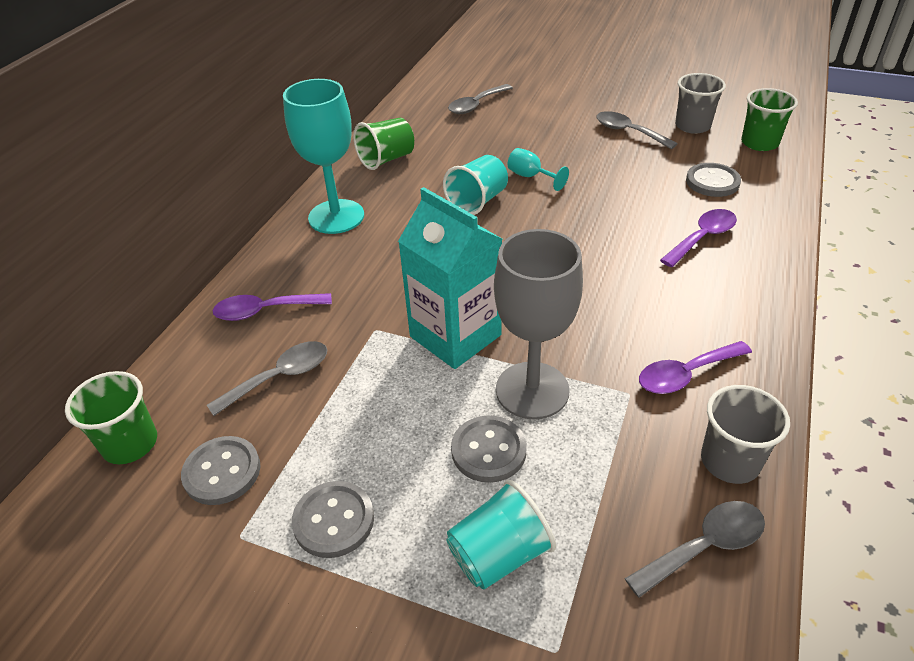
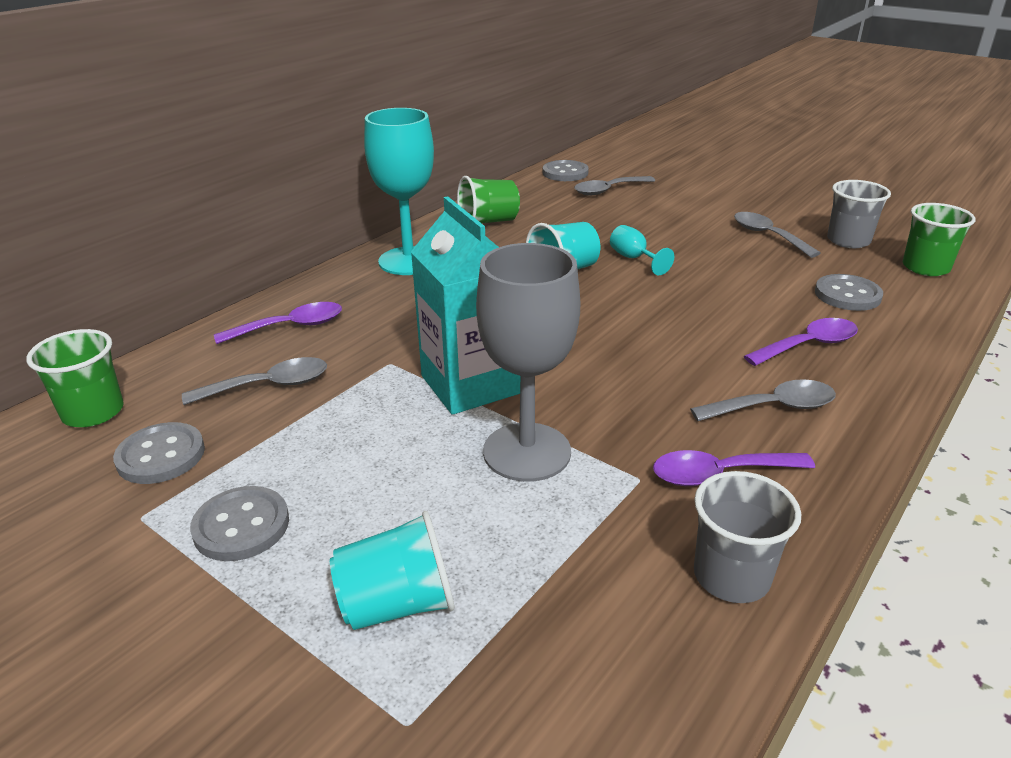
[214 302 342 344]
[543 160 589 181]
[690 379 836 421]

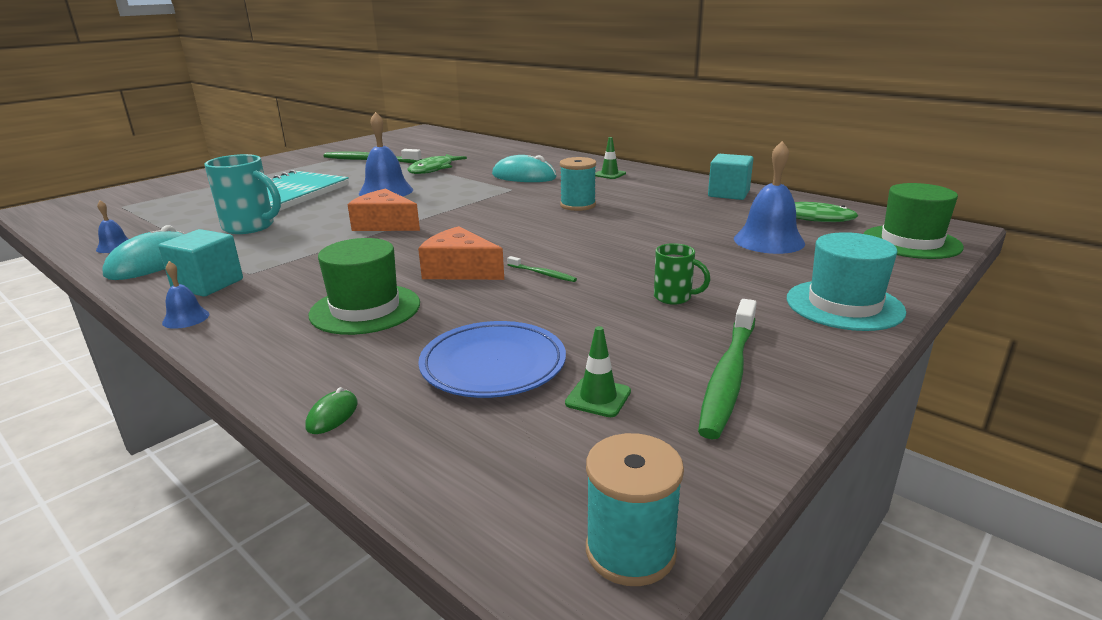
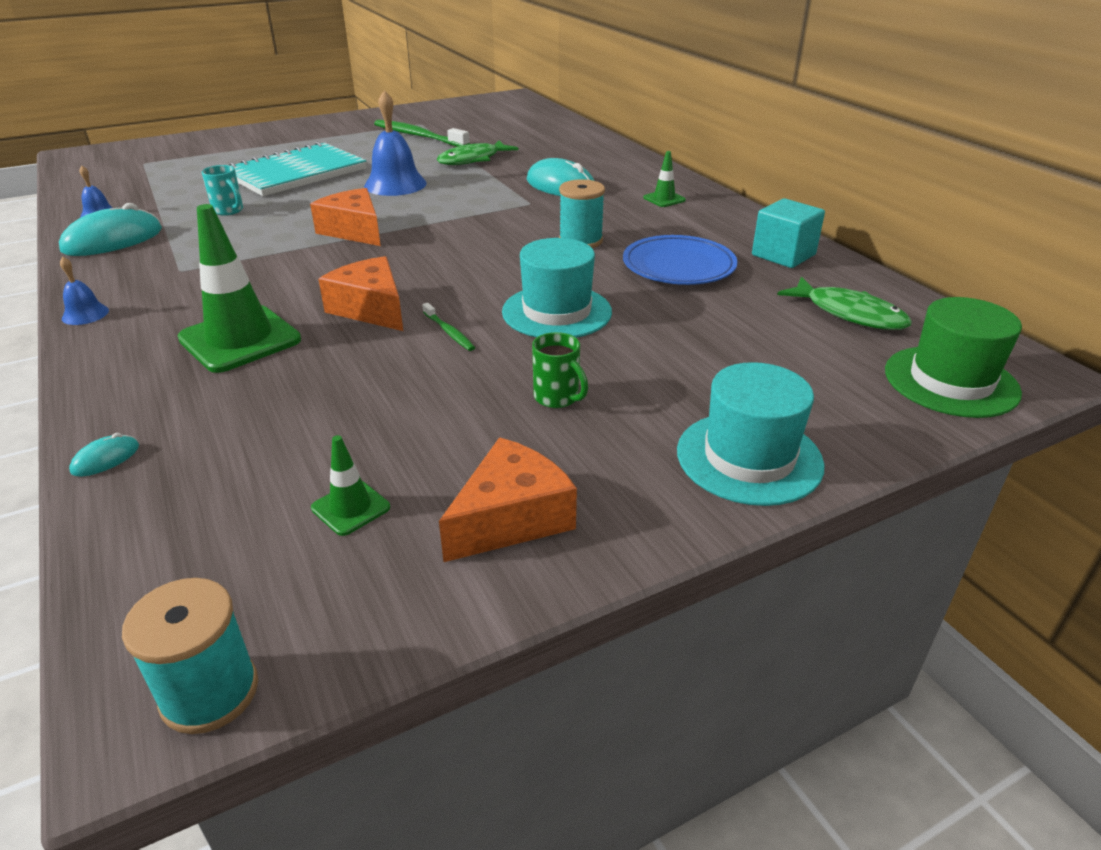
[158 229 243 297] (first image)
[202 165 243 215]
[69 433 139 477]
[178 204 301 373]
[623 235 738 285]
[439 437 577 562]
[734 141 805 254] (first image)
[502 238 612 338]

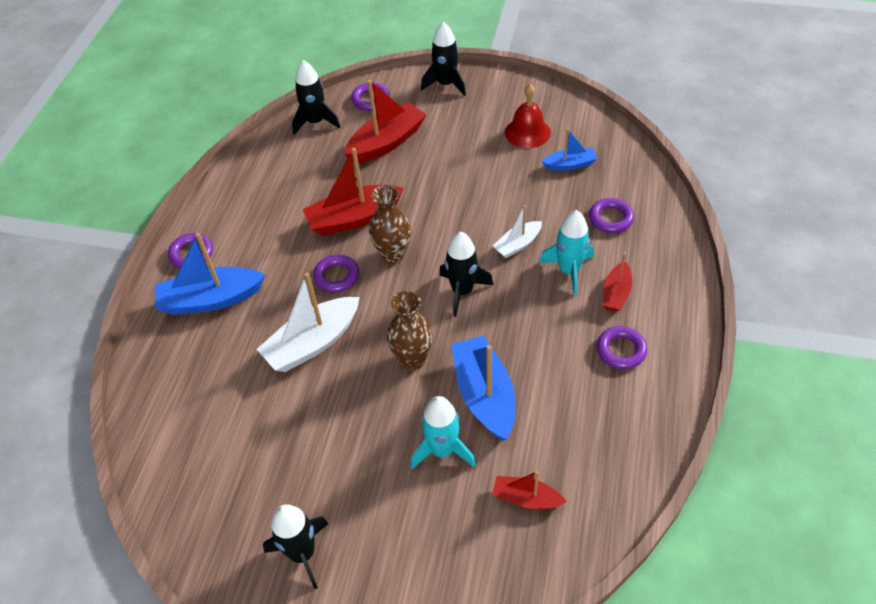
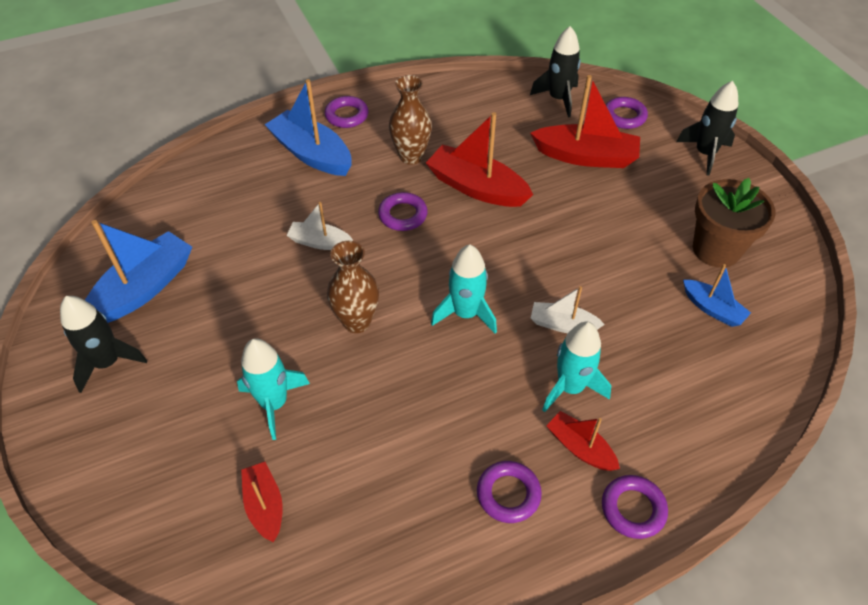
[286 202 353 250]
[389 75 432 165]
[431 245 497 333]
[85 220 192 323]
[693 178 775 268]
[602 475 668 539]
[546 411 620 471]

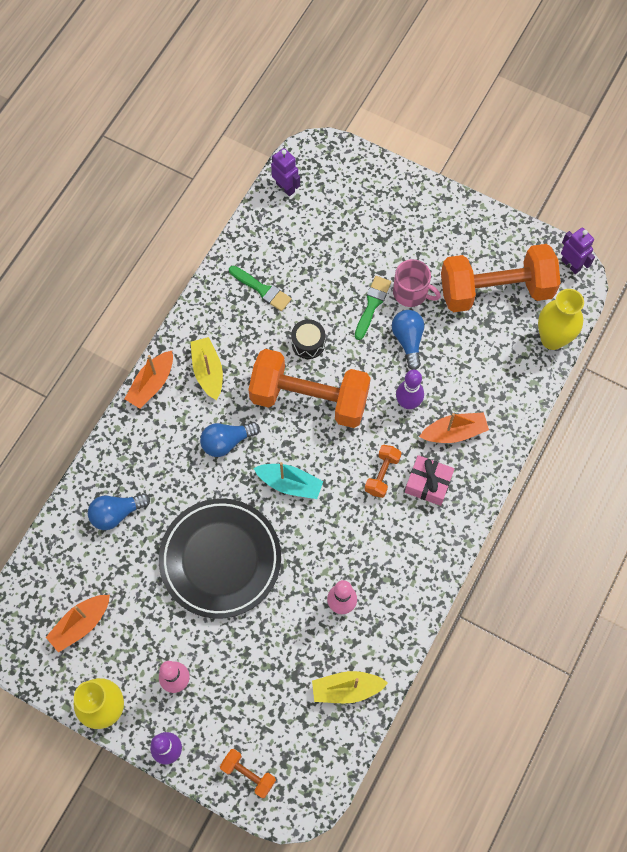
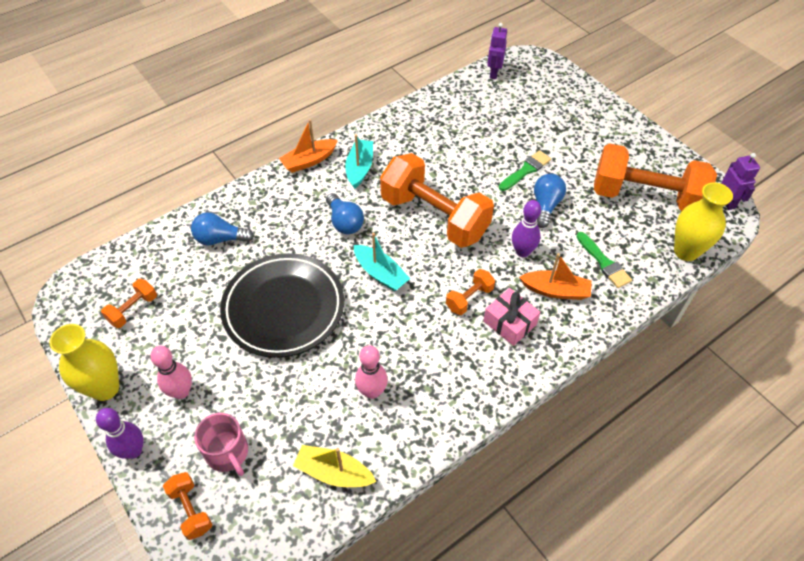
[101 279 157 328]
[345 134 373 189]
[326 193 364 234]
[576 232 632 288]
[487 23 507 79]
[291 319 325 359] (first image)
[194 413 248 476]

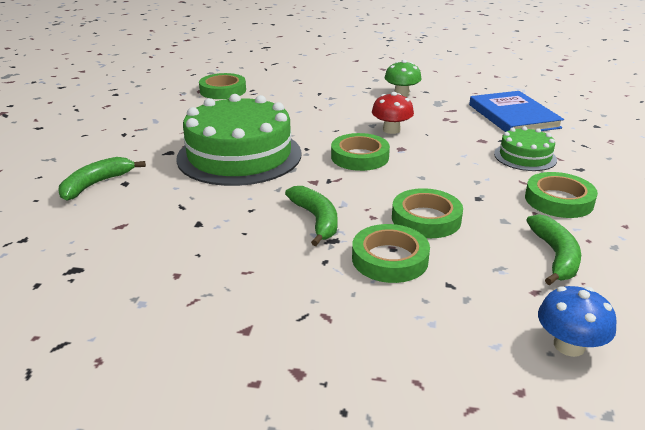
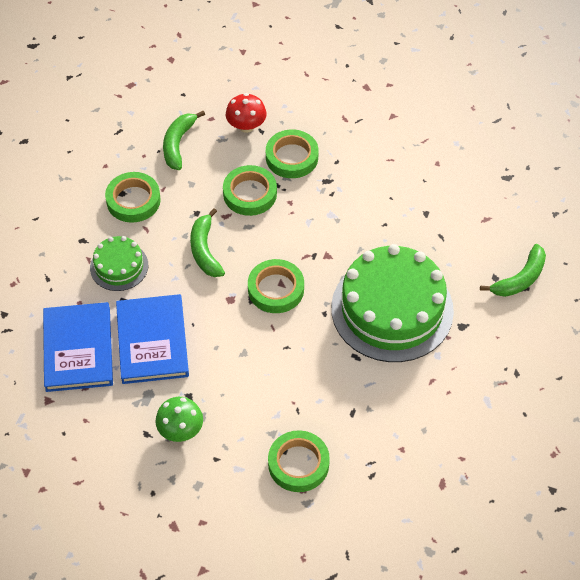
[268 430 330 492]
[190 208 225 277]
[226 93 267 133]
[538 286 617 357] (first image)
[116 294 189 384]

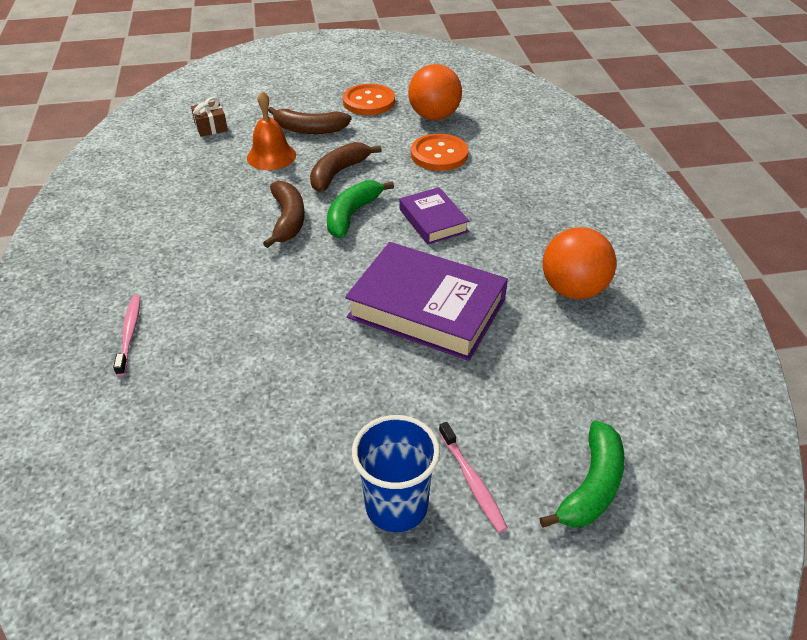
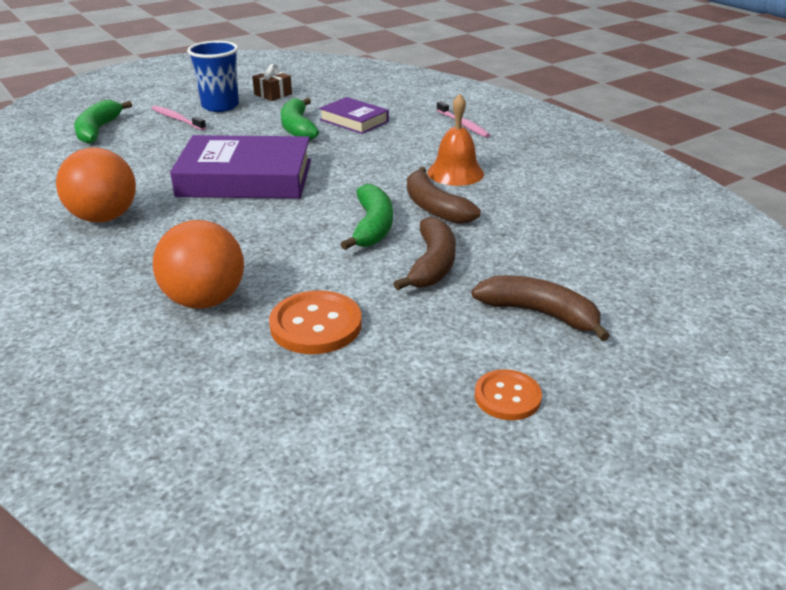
[252 64 292 101]
[428 94 484 186]
[471 275 610 341]
[475 369 542 420]
[319 97 389 134]
[153 220 244 309]
[281 98 319 140]

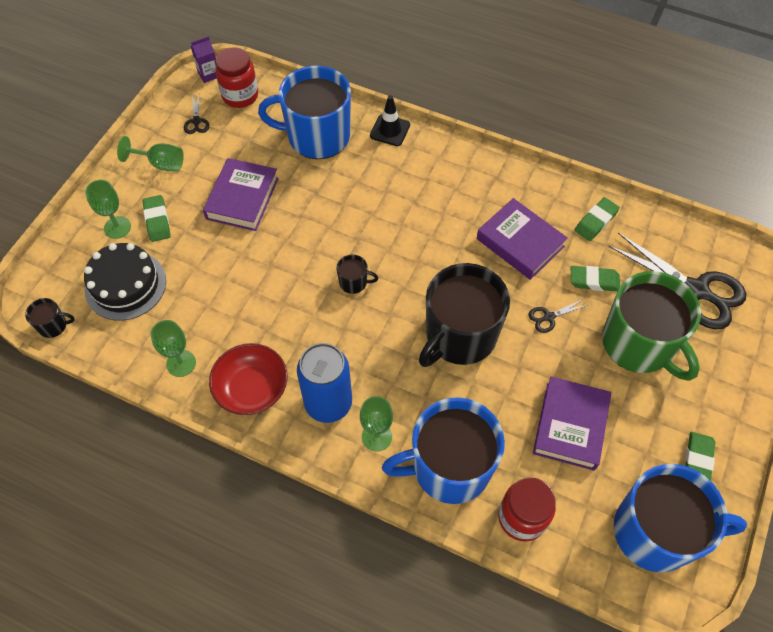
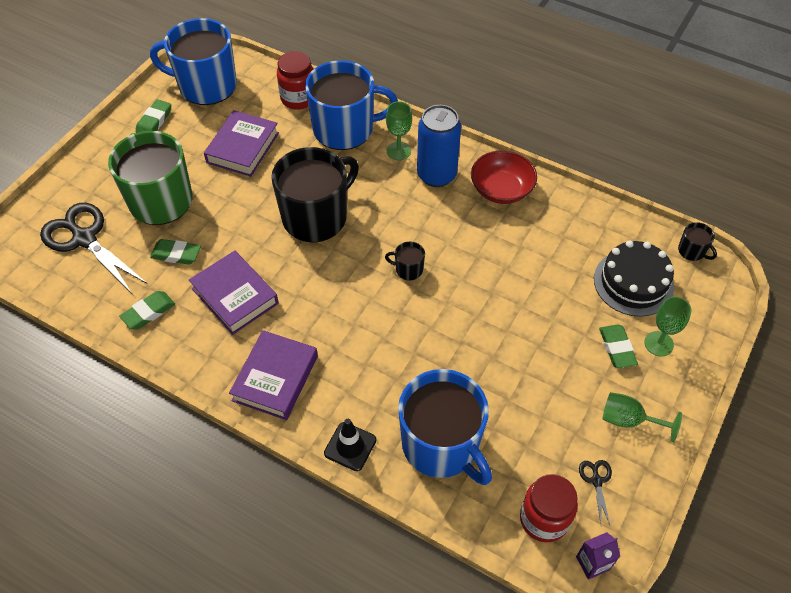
[678 222 717 261]
[151 320 196 377] (first image)
[229 330 318 420]
[398 369 492 485]
[528 299 588 333] (first image)

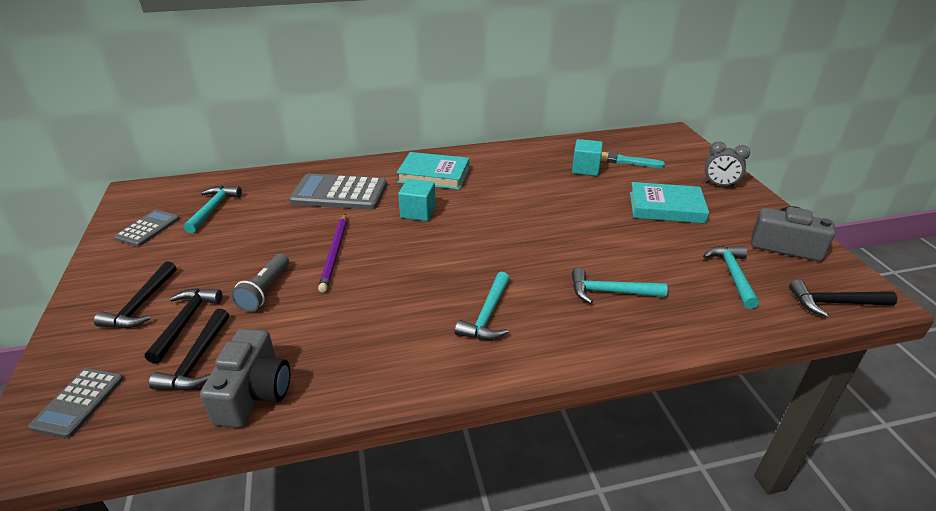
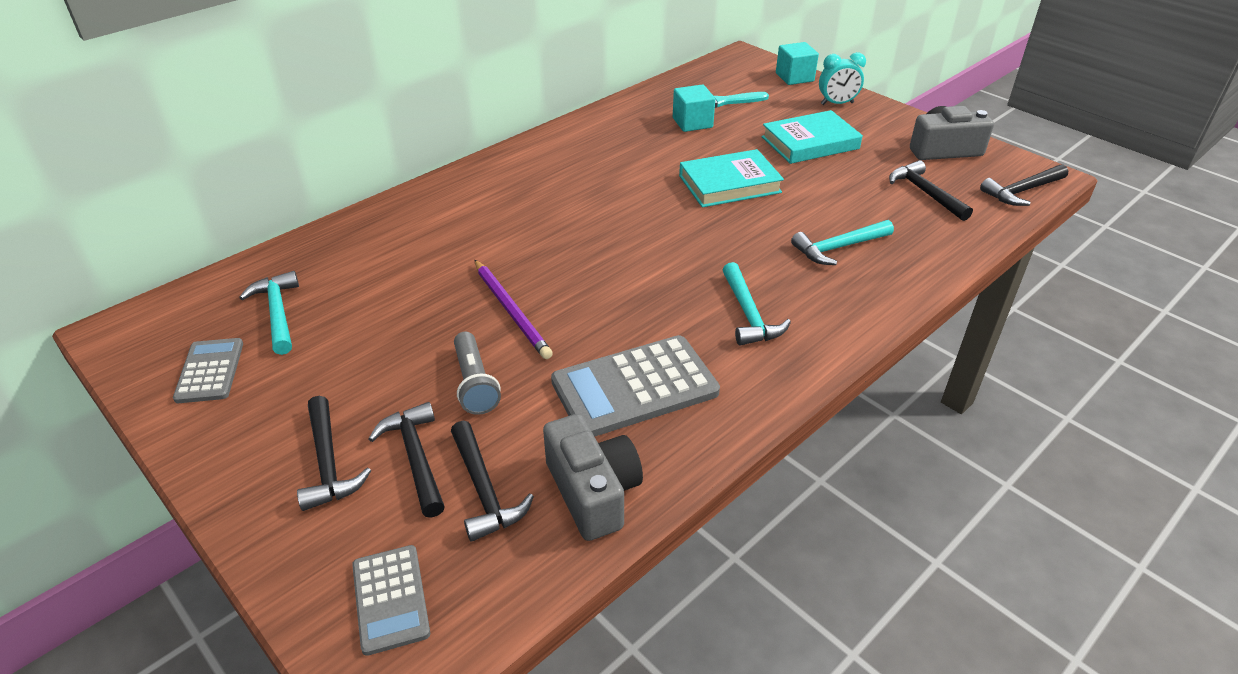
[551 335 720 437]
[679 149 784 207]
[776 42 819 85]
[889 160 973 221]
[819 52 866 105]

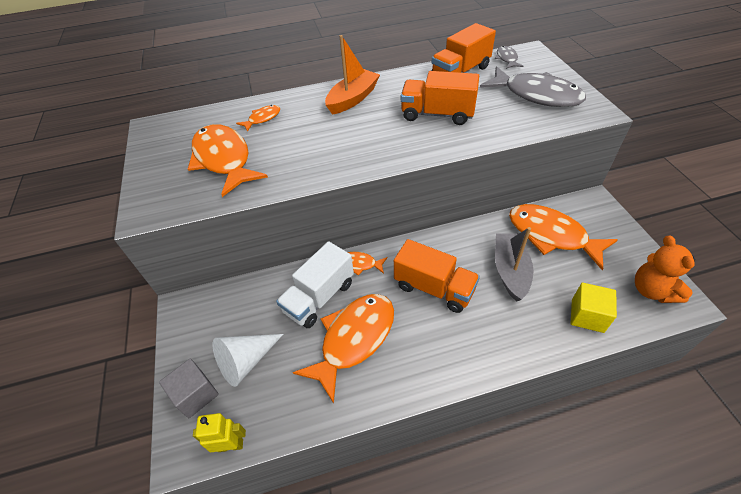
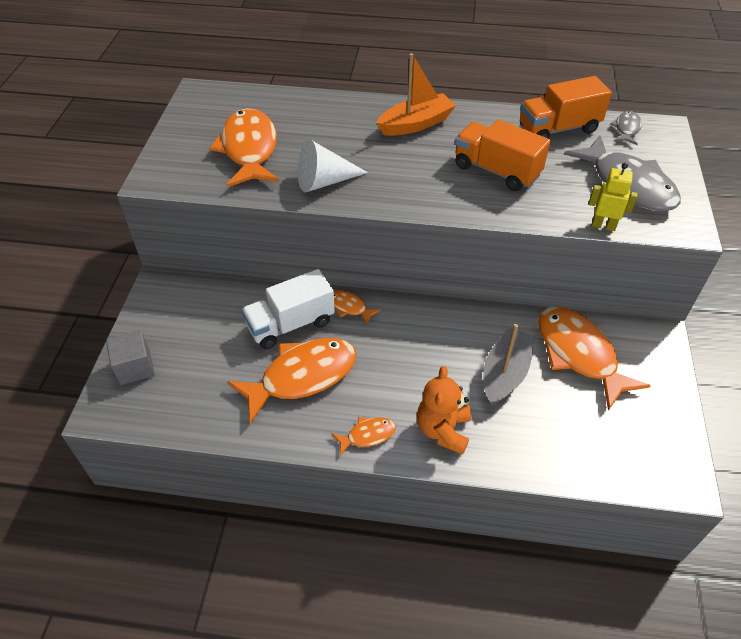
[589 163 638 231]
[298 139 368 192]
[331 417 396 456]
[394 239 480 313] (first image)
[571 283 617 333] (first image)
[417 366 471 455]

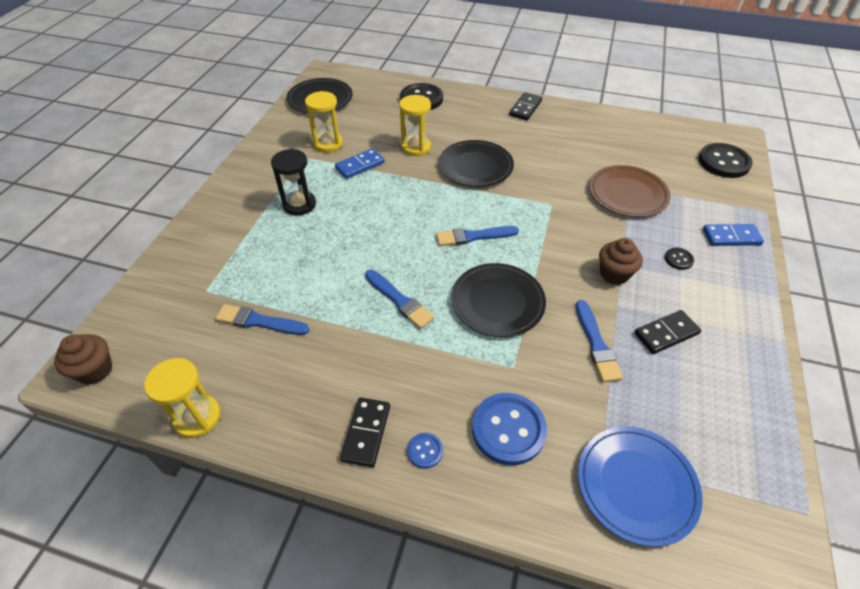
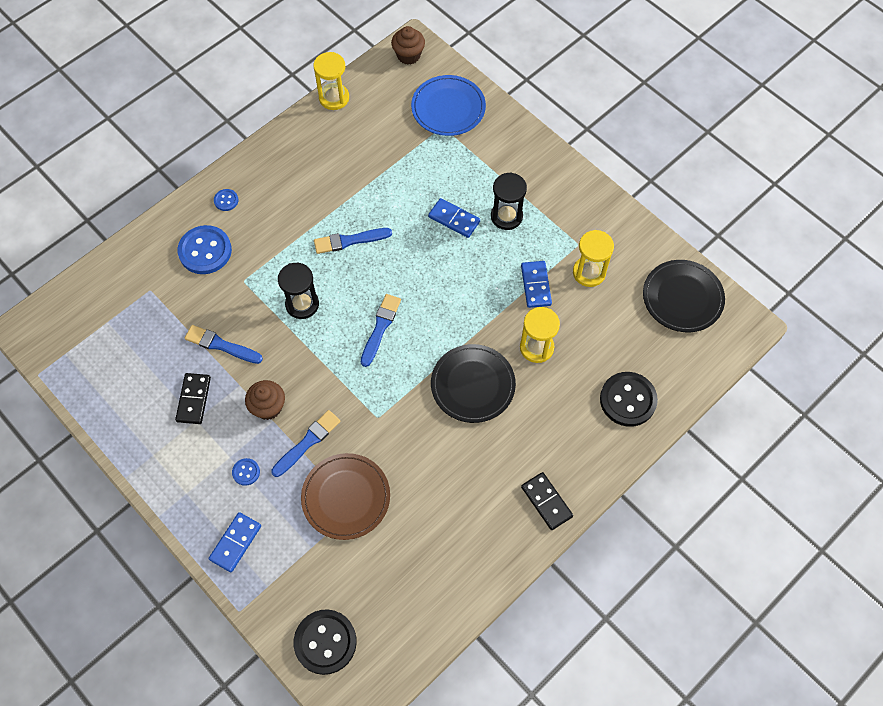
[271 410 341 477]
[340 397 390 467] (first image)
[278 263 319 319]
[411 75 486 136]
[232 458 260 486]
[428 198 480 238]

